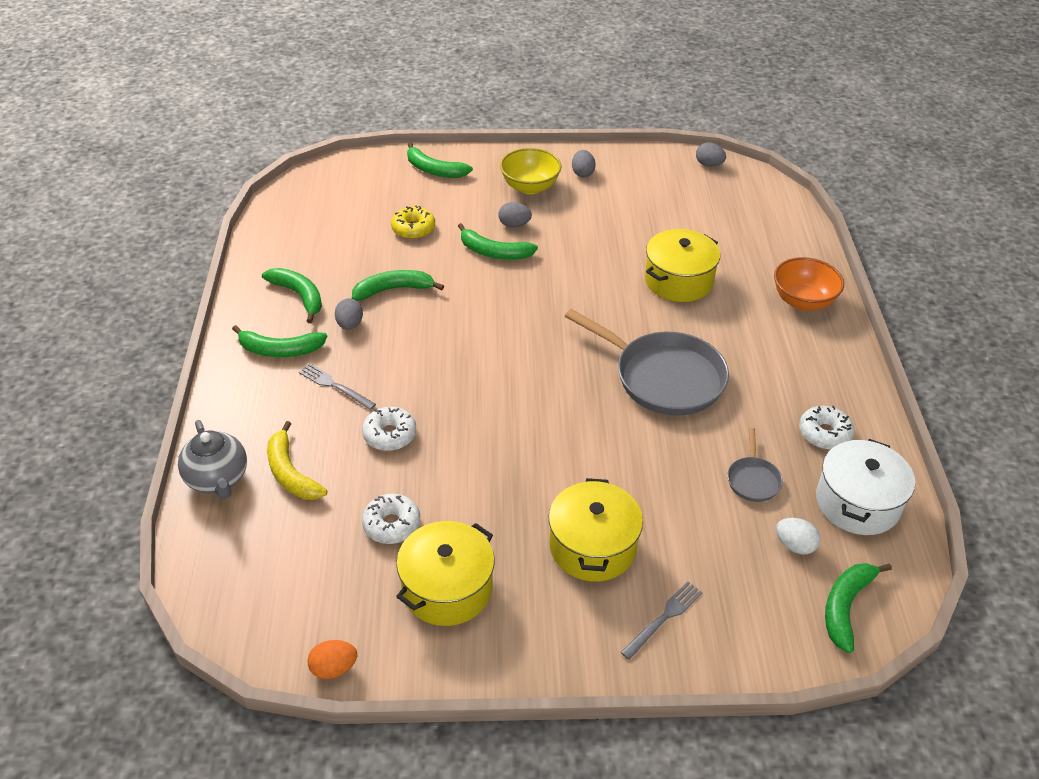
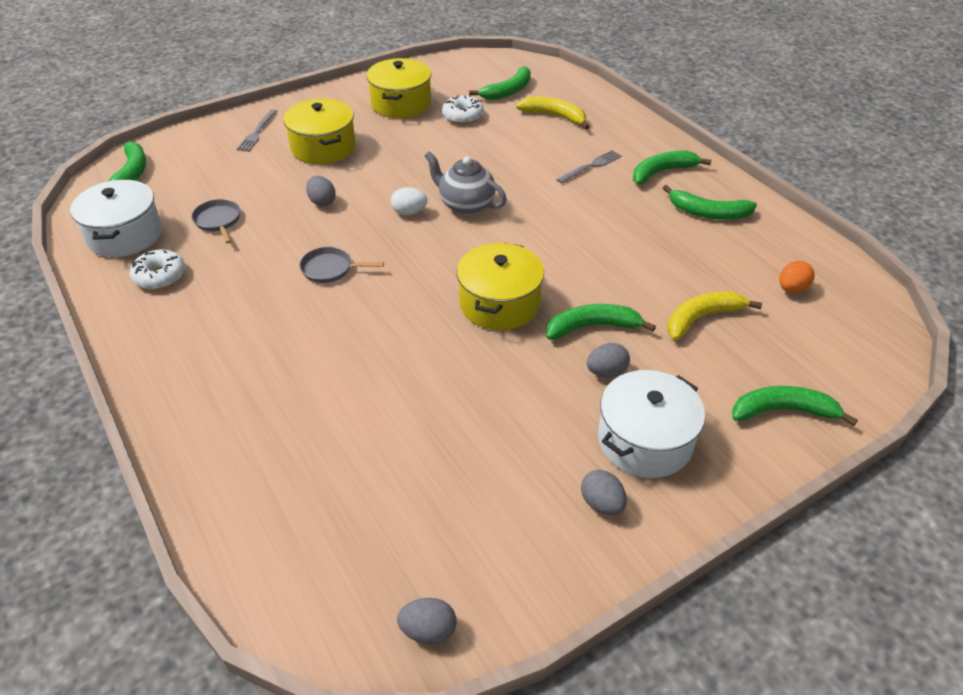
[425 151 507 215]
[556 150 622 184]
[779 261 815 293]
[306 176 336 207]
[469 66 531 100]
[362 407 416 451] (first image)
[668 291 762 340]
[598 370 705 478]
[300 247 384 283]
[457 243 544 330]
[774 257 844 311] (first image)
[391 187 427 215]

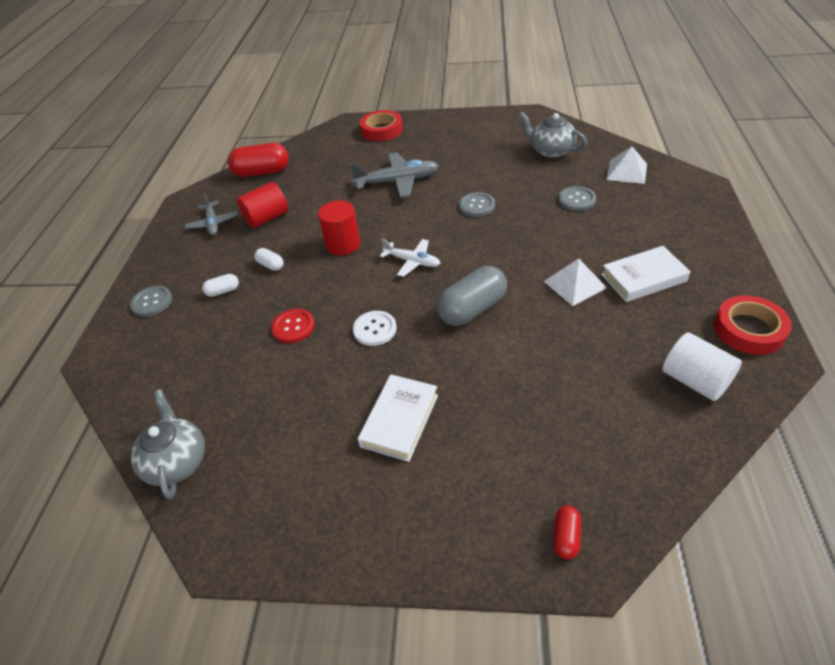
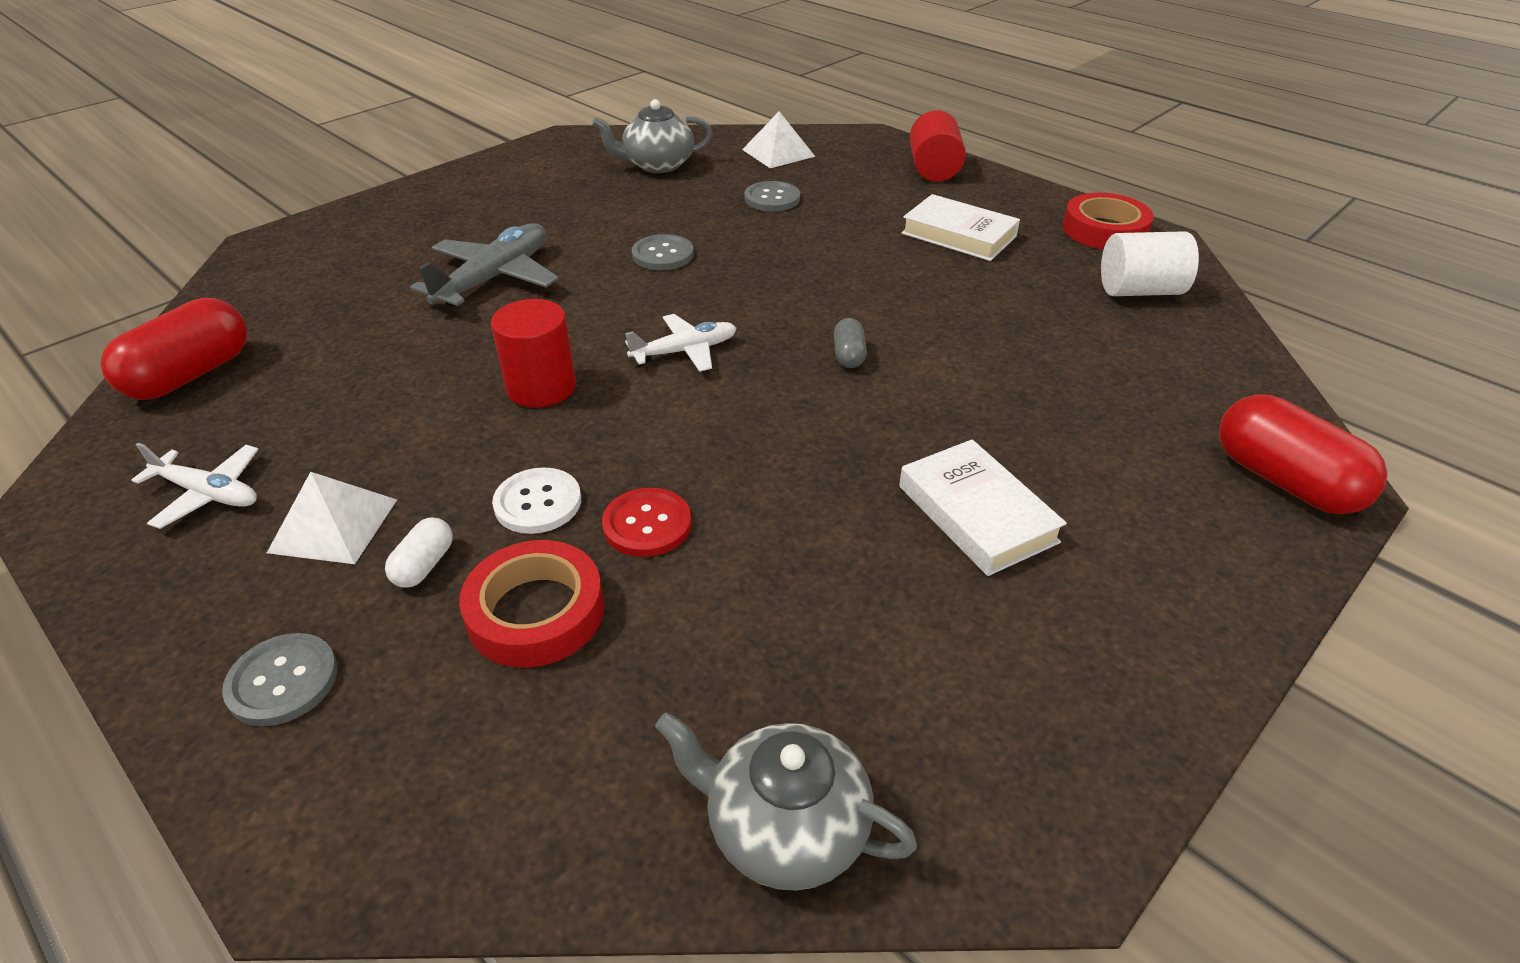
[131 443 259 529]
[910 110 966 182]
[254 248 284 271] (first image)
[492 467 581 534]
[459 540 604 668]
[834 318 867 368]
[267 472 397 564]
[1219 394 1387 514]
[902 194 1020 261]

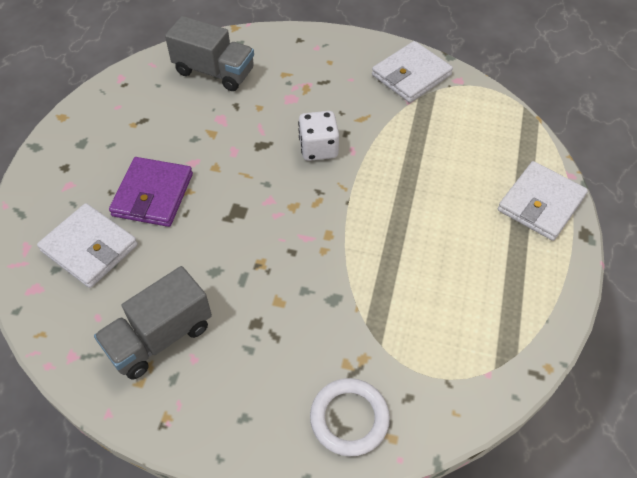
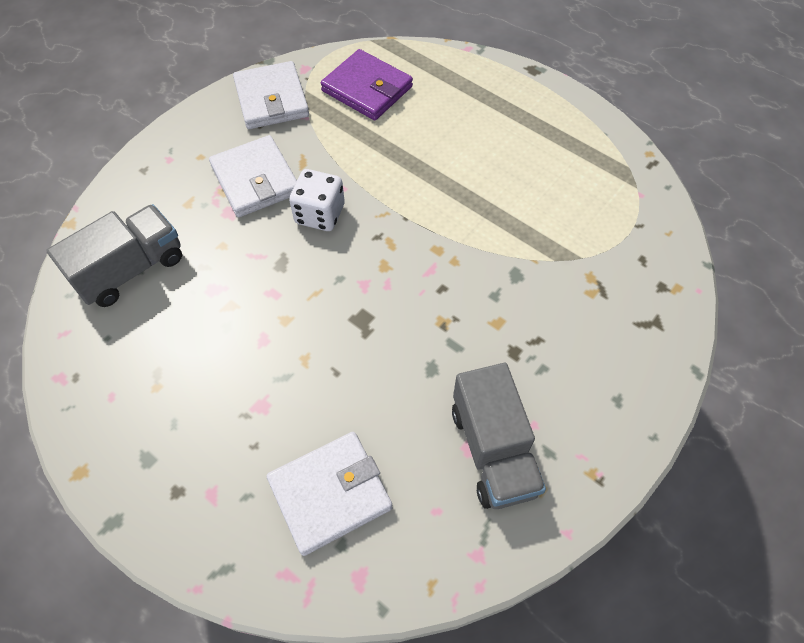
[321 49 413 121]
[310 378 390 456] (first image)
[209 135 297 217]

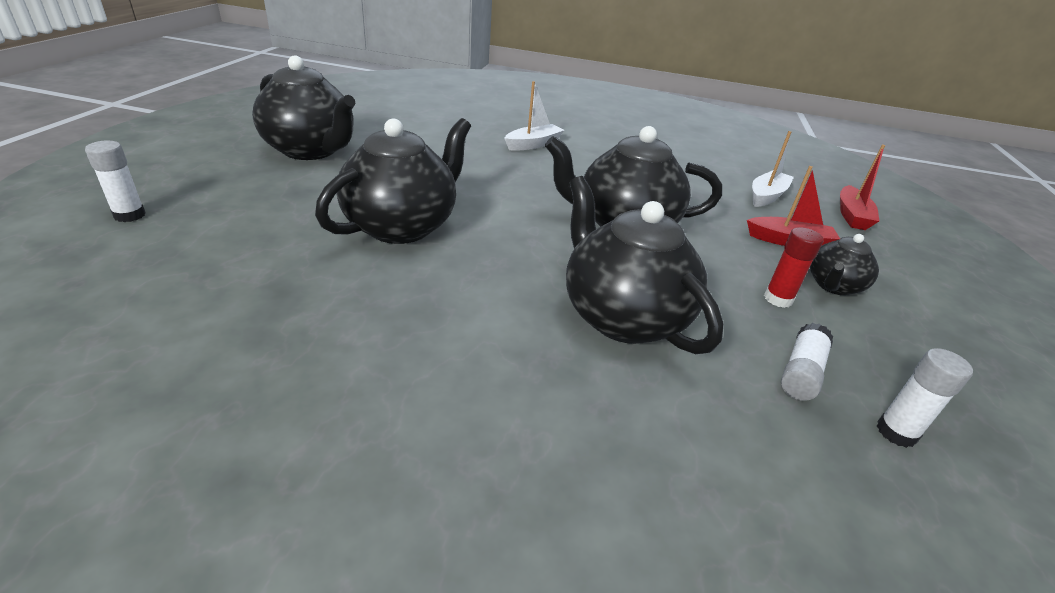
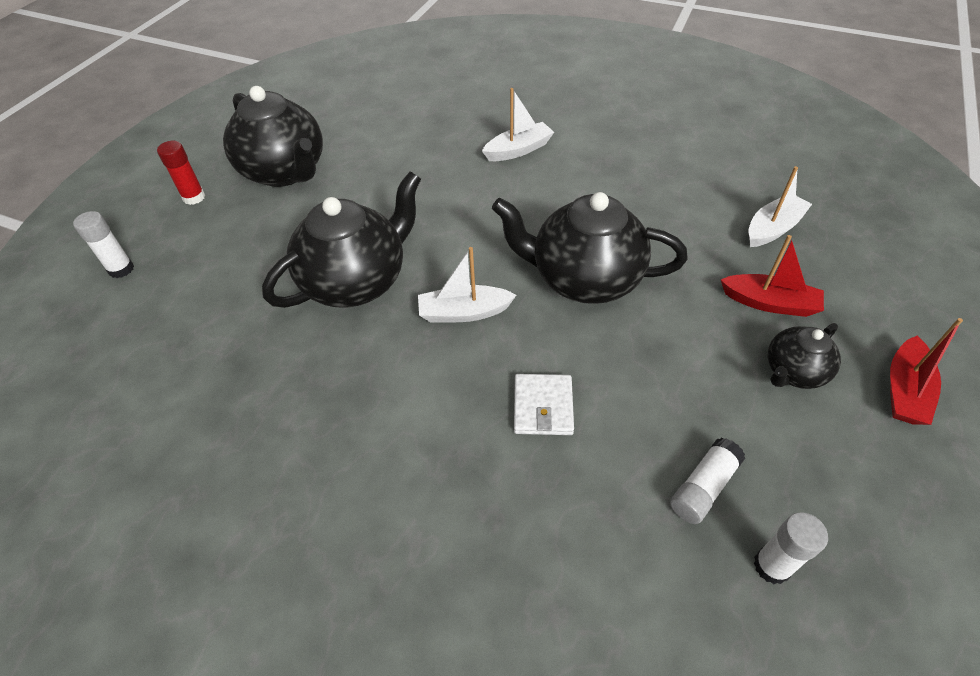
[514 374 574 435]
[157 141 205 205]
[890 318 963 425]
[418 247 516 323]

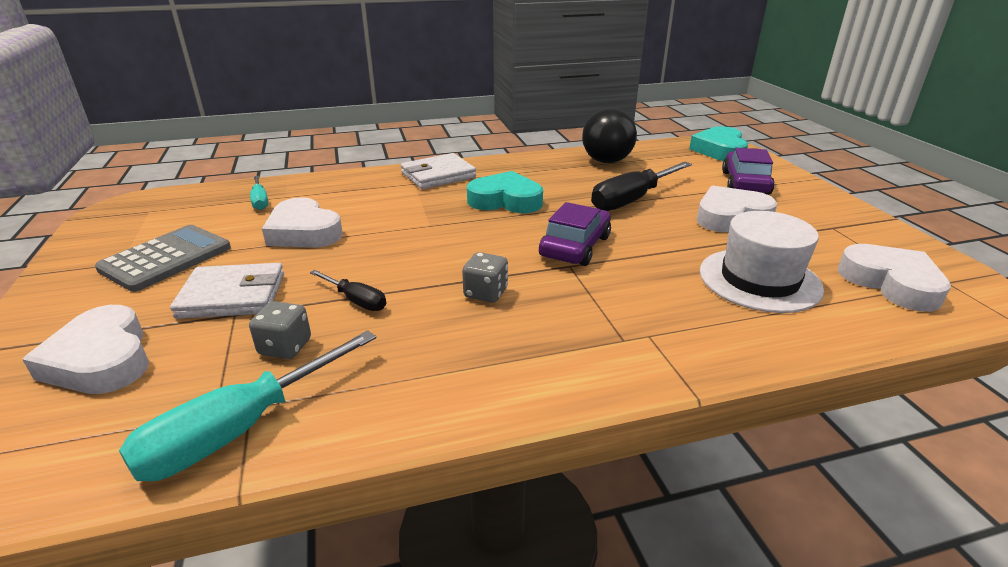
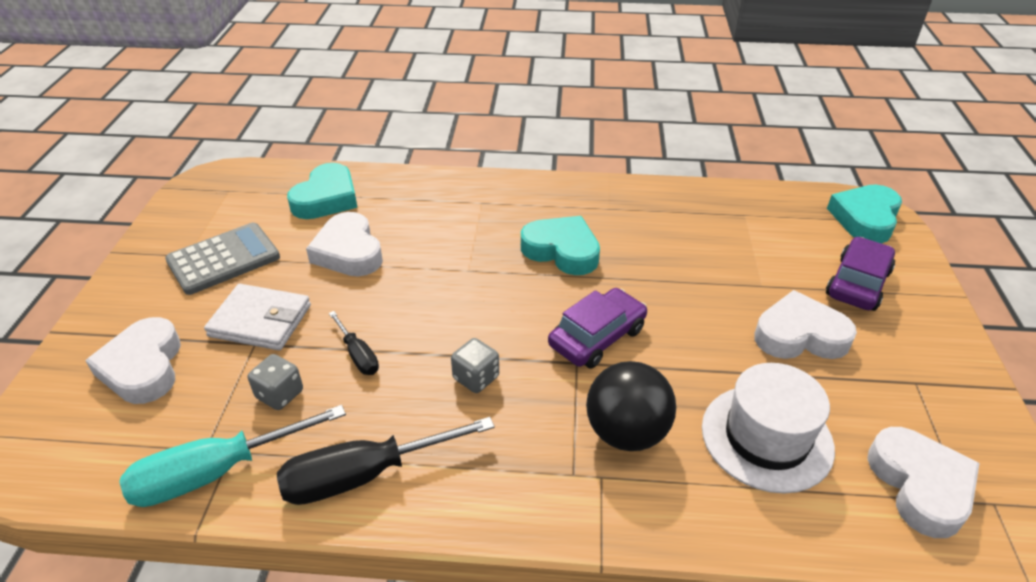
[287 163 358 219]
[401 153 476 189] (first image)
[586 361 676 451]
[277 417 495 505]

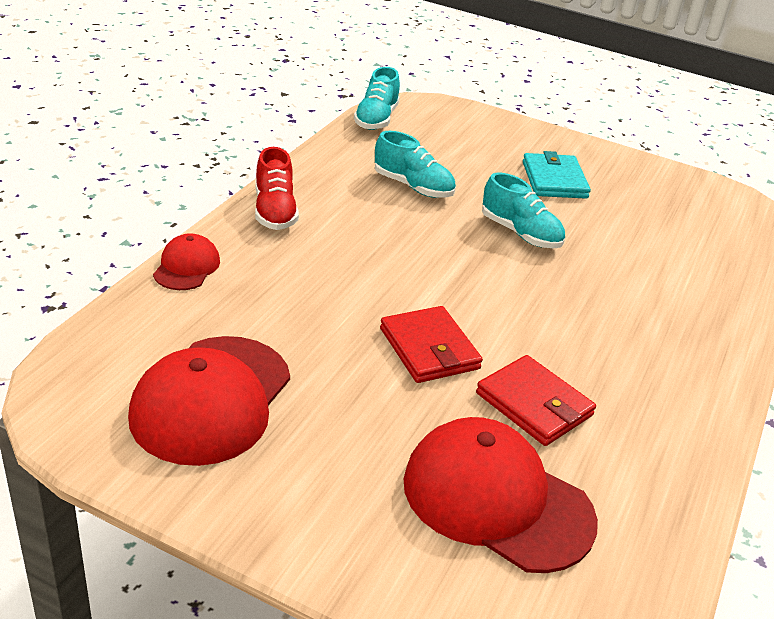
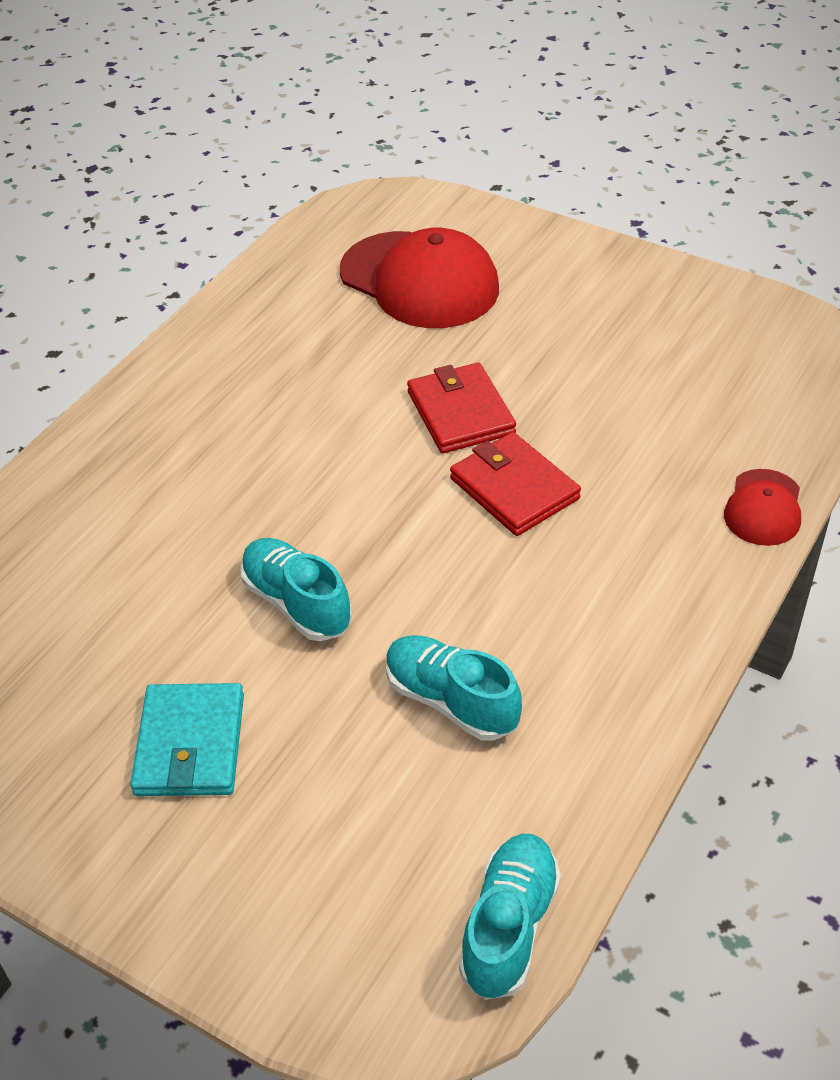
[128 336 290 466] (first image)
[255 147 299 230] (first image)
[450 432 581 536]

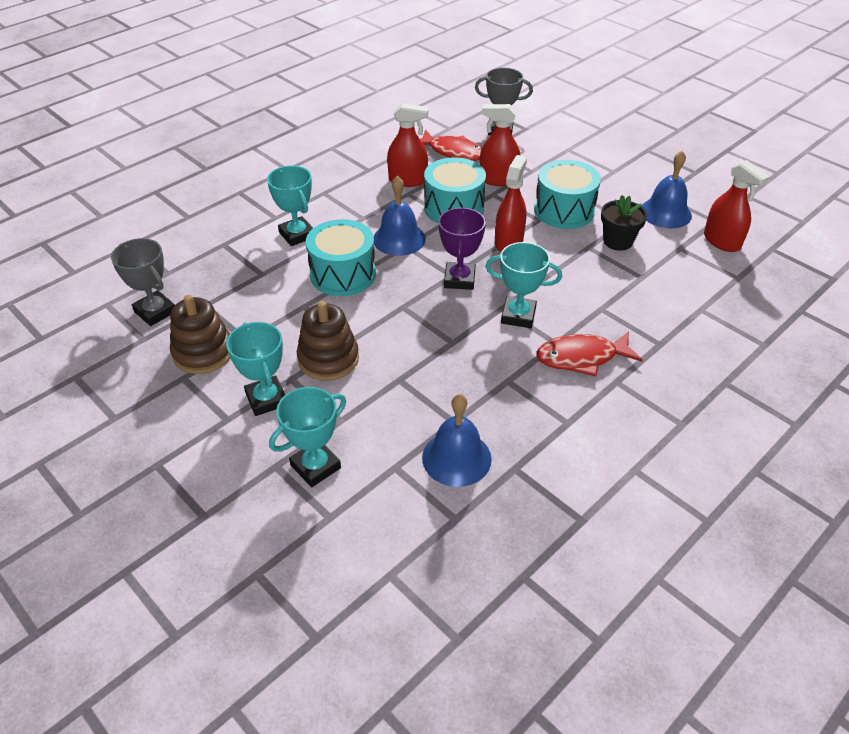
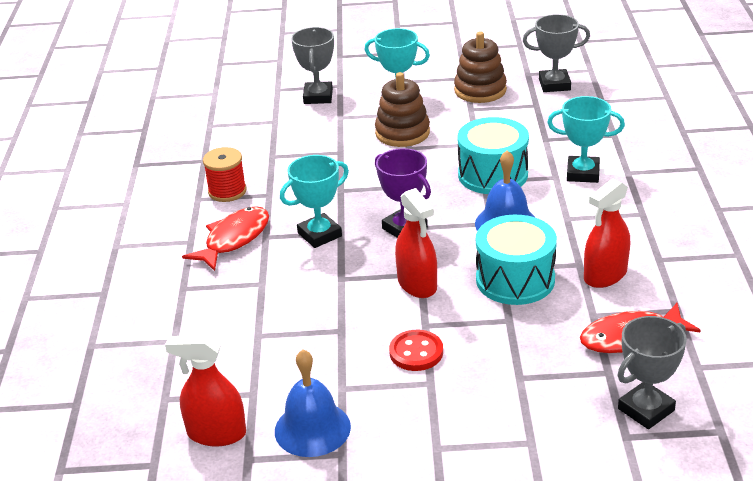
[291 27 334 104]
[422 394 492 487] (first image)
[480 104 520 186] (first image)
[389 330 443 371]
[601 195 647 251] (first image)
[203 147 247 202]

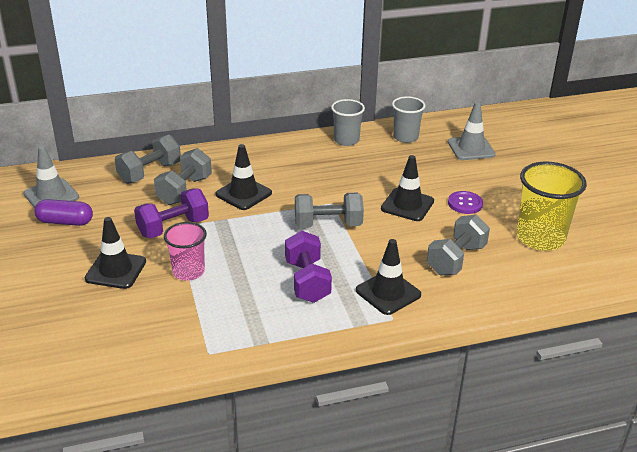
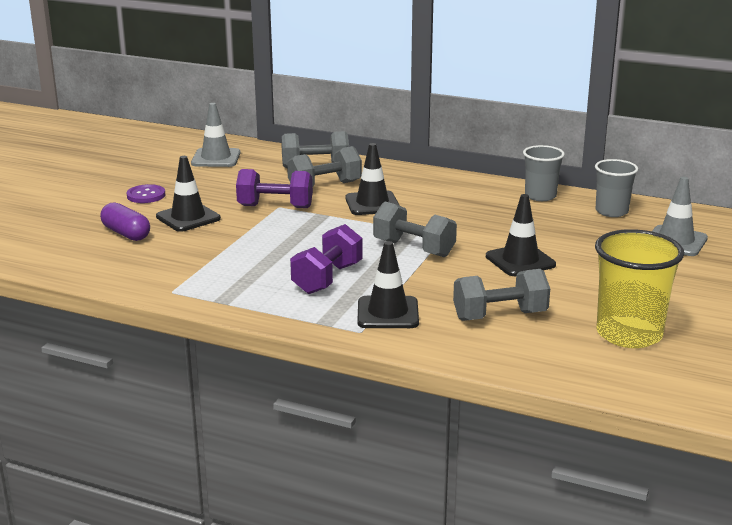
[100 202 150 241]
[164 222 207 281] (first image)
[127 184 165 203]

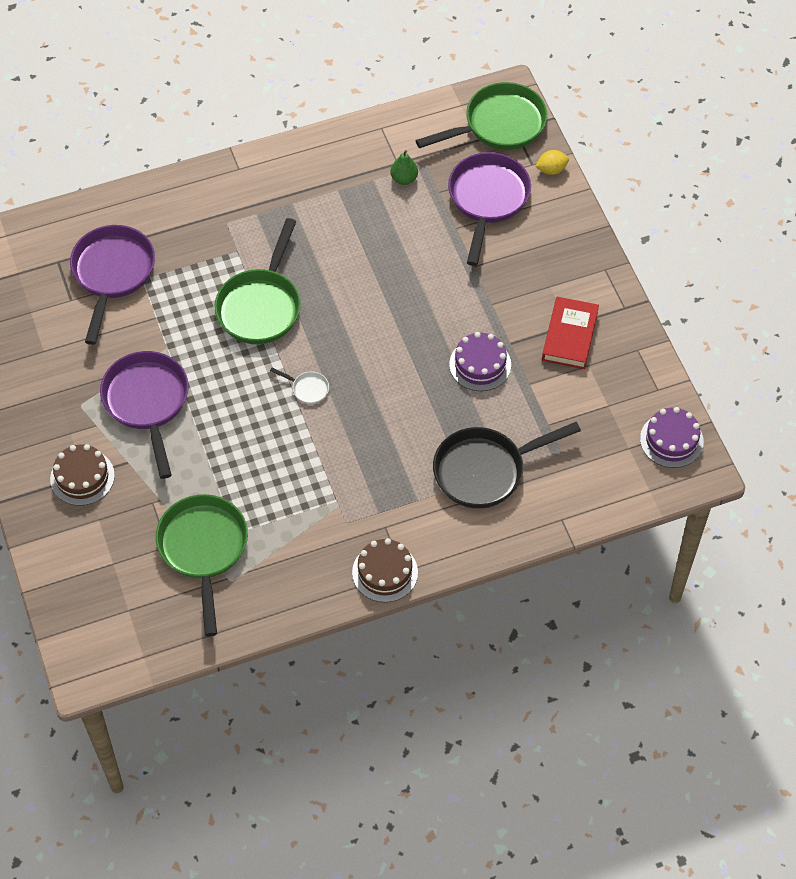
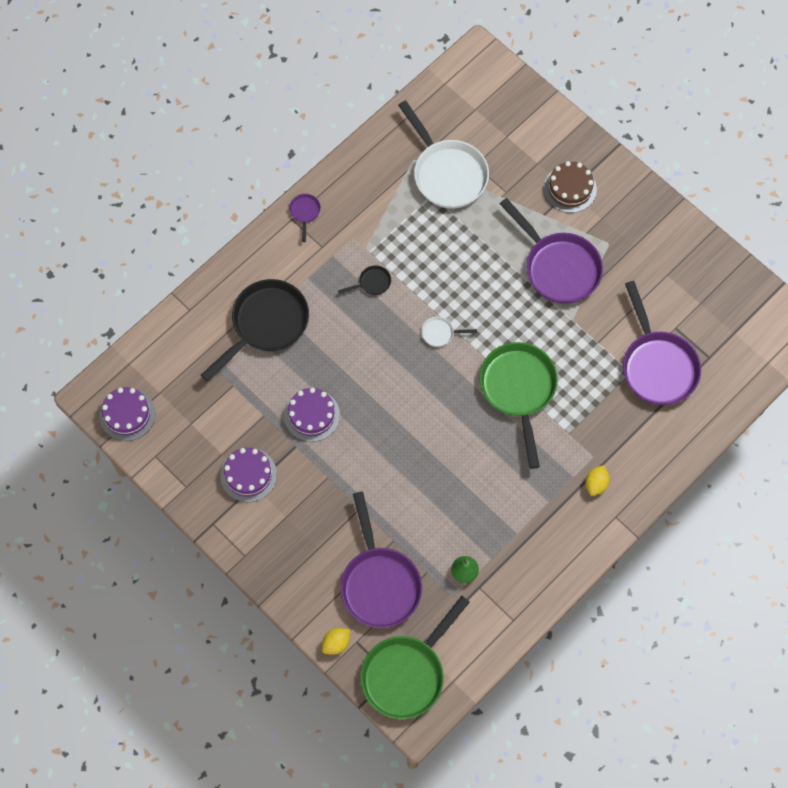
[398 100 489 209]
[289 194 321 242]
[220 448 277 502]
[338 265 391 295]
[585 465 610 496]

